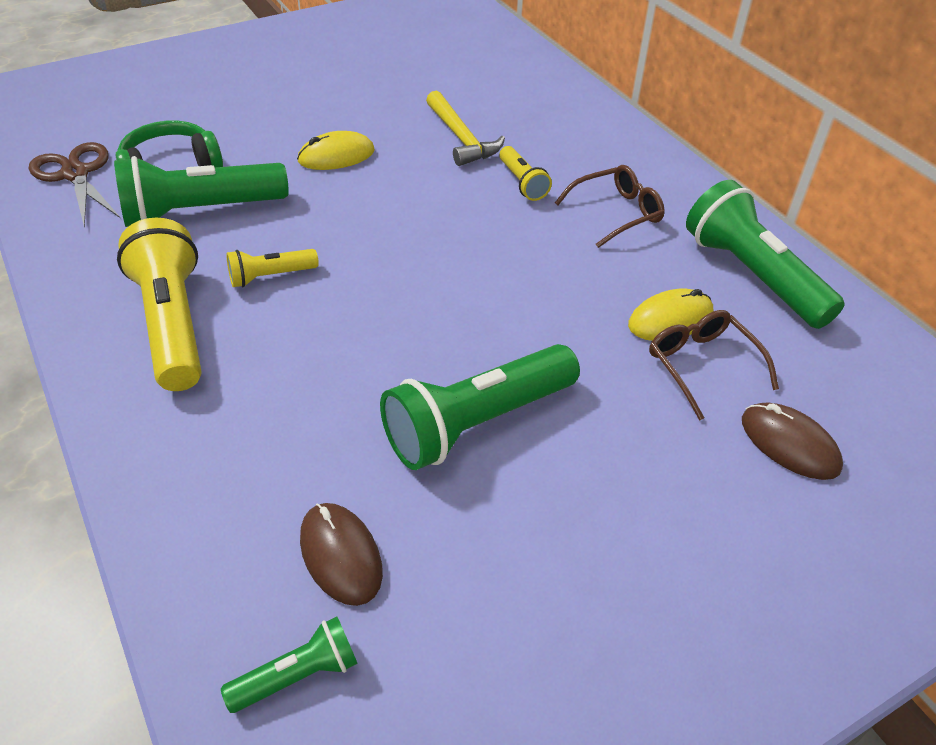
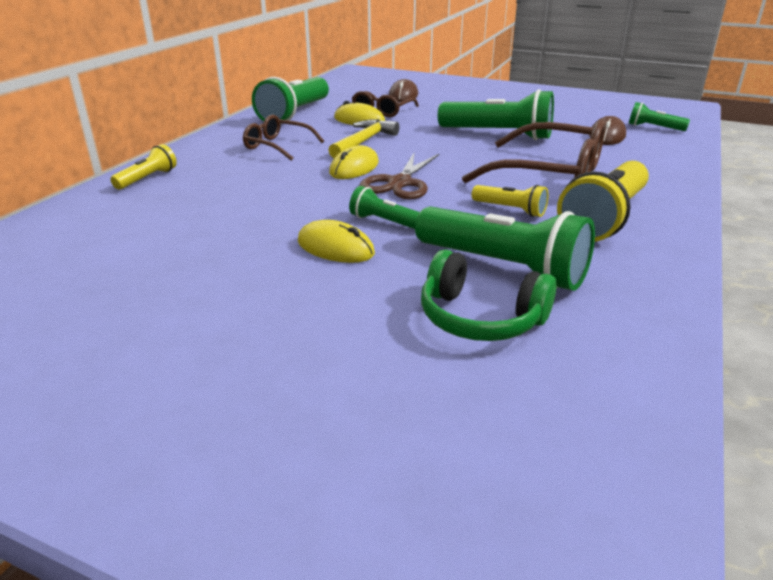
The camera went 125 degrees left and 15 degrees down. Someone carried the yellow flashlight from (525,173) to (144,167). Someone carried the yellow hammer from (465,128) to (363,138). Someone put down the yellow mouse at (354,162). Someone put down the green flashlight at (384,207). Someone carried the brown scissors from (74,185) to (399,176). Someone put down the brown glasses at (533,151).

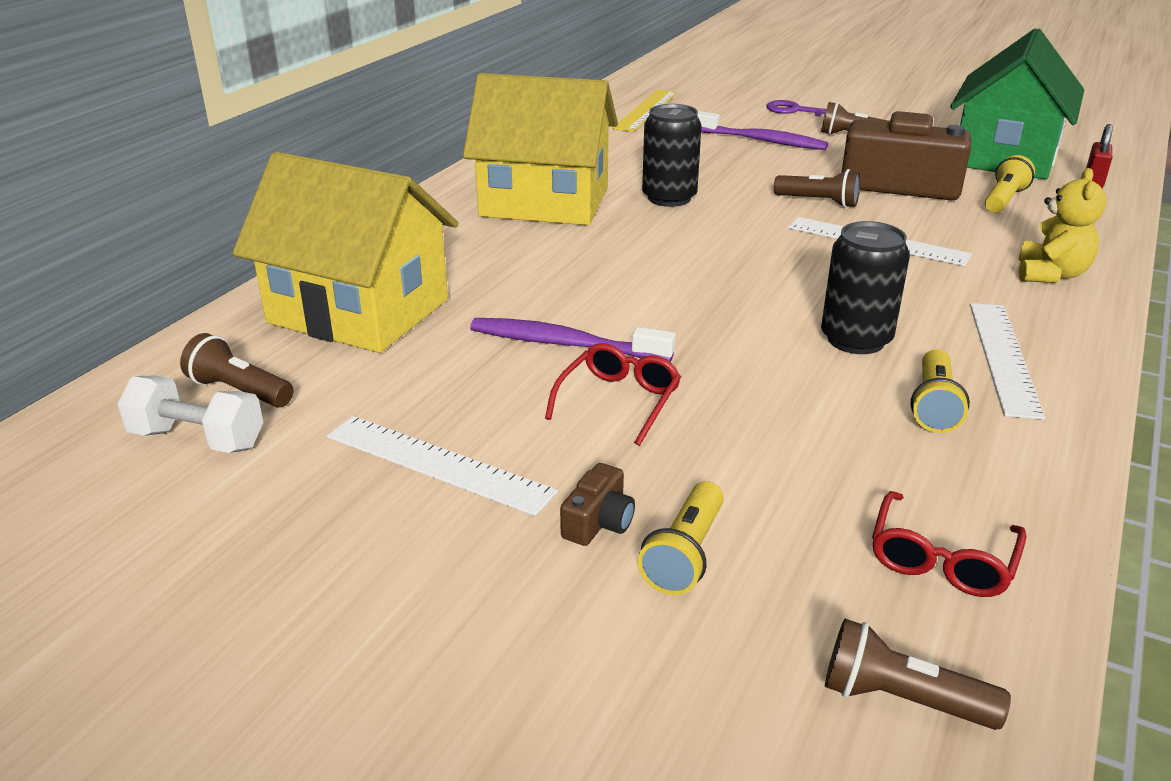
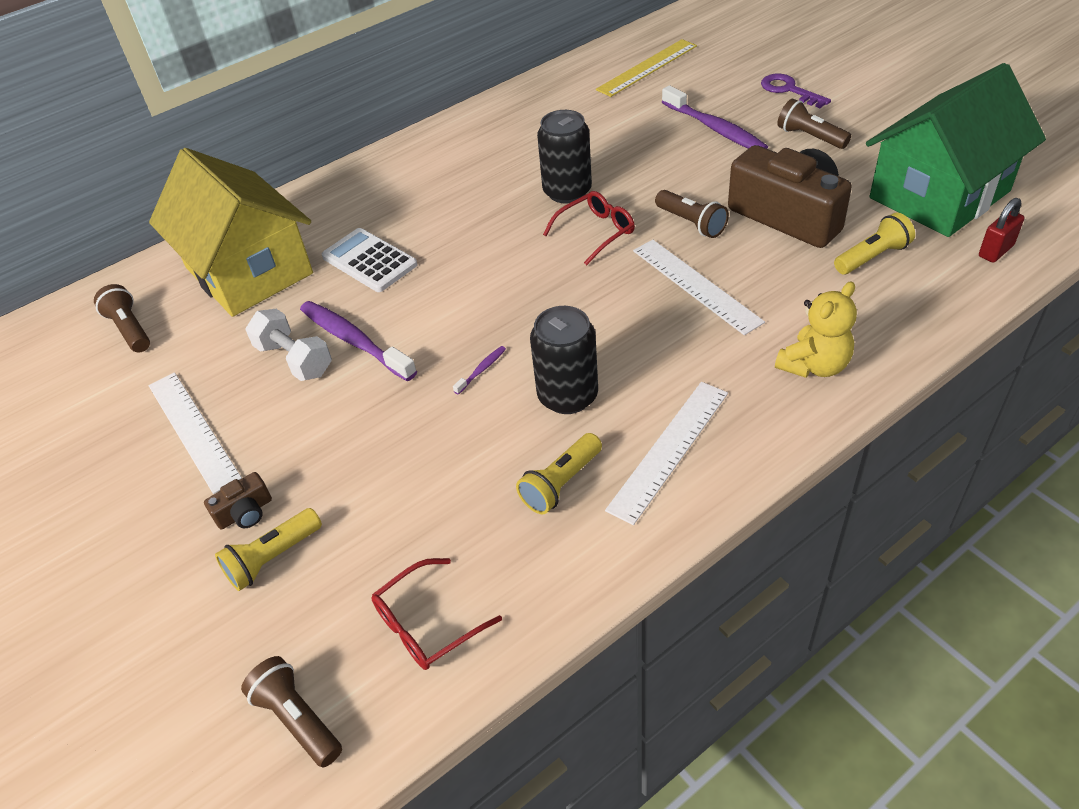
The camera went 30 degrees right and 15 degrees up. Someone carried the white dumbbell from (190,414) to (288,345). Someone put down the white calculator at (370,260). Someone put down the purple toothbrush at (479,370). Someone carried the red glasses from (613,394) to (589,228). Someone took away the yellow house at (540,149).

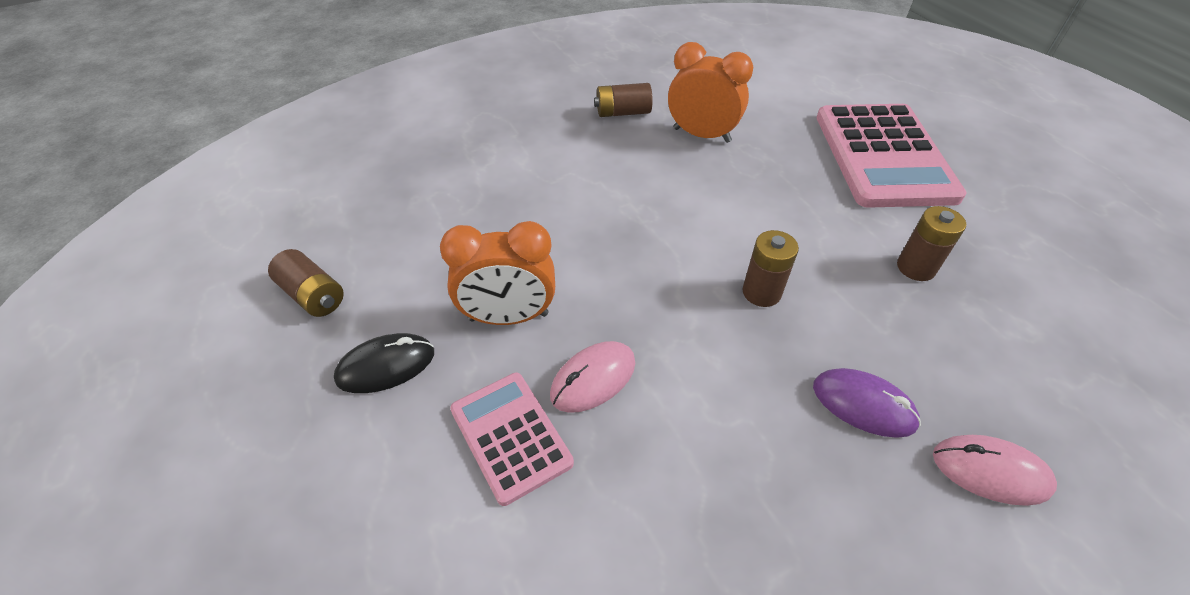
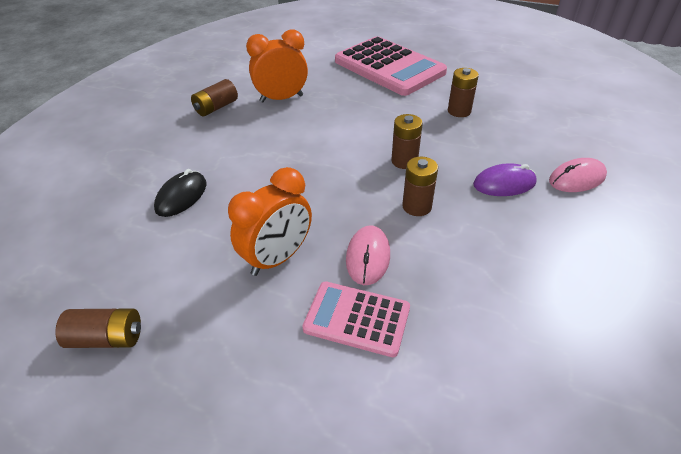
The camera went 40 degrees left and 5 degrees down. Someone carried the black mouse from (384,363) to (180,193). Someone put down the brown battery at (420,186).

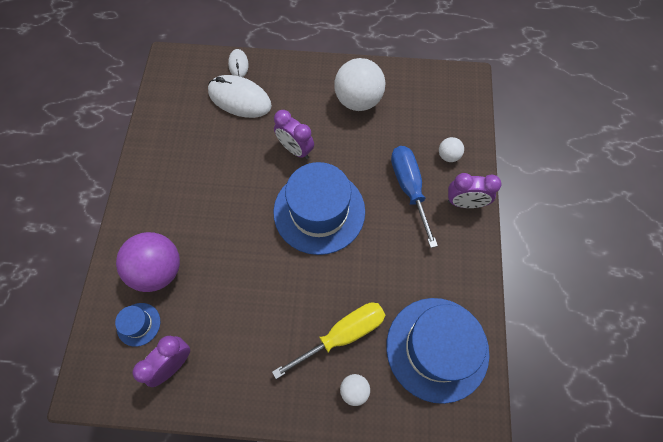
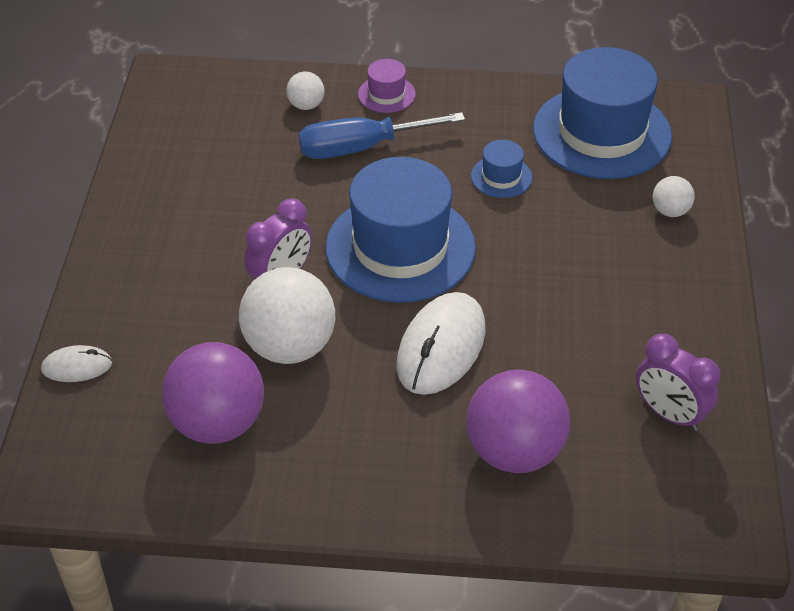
The camera went 90 degrees left and 20 degrees down. Someone put down the purple ball at (213,393). Someone carried the white ball from (360,84) to (287,315). Someone swapped the purple clock at (474,190) for the purple hat at (387,86). Someone carried the white mouse from (240,96) to (441,343). Someone carried the blue hat from (137,325) to (501,169). Someone took away the yellow screwdriver at (328,341).

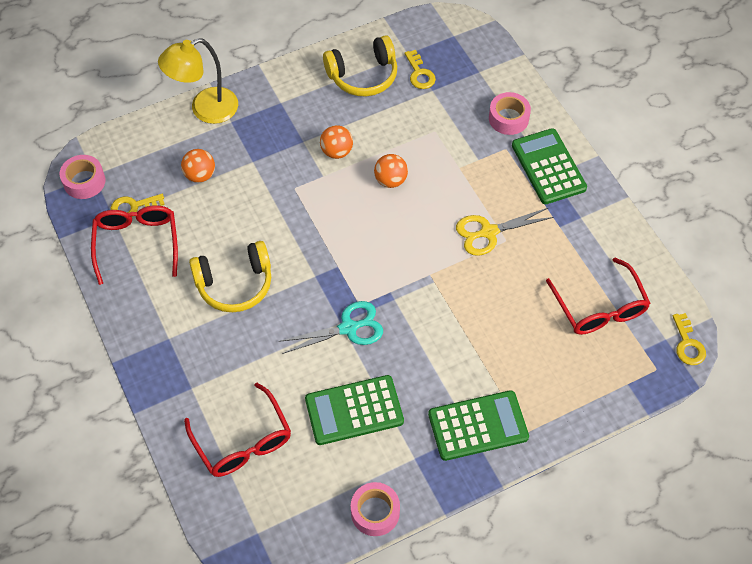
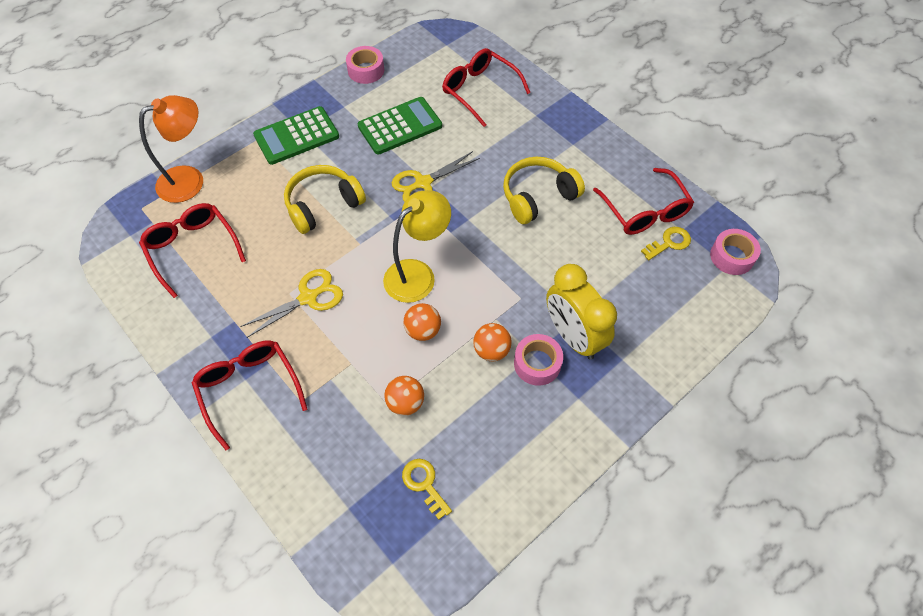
The camera went 165 degrees right and 0 degrees up. Someone put down the orange lamp at (171,149). Someone swapped the green calculator at (549,166) for the red glasses at (249,395). Someone carried the yellow headphones from (360,65) to (325,199). Someone carried the yellow lamp from (198,81) to (417,246). Someone carried the orange ball from (198,166) to (404,396). Someone repainted the turquoise scissors at (331,327), which became the yellow scissors at (436,176). Someone carried the pink tape from (510,113) to (538,360). Someone put down the yellow clock at (581,312). Someone took away the yellow key at (689,339).

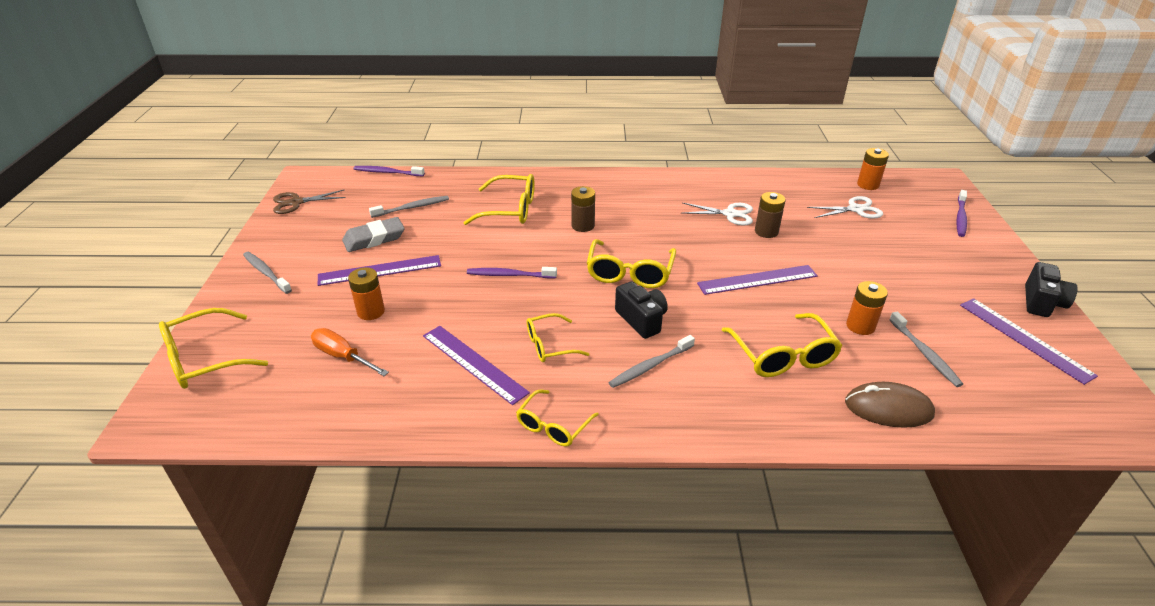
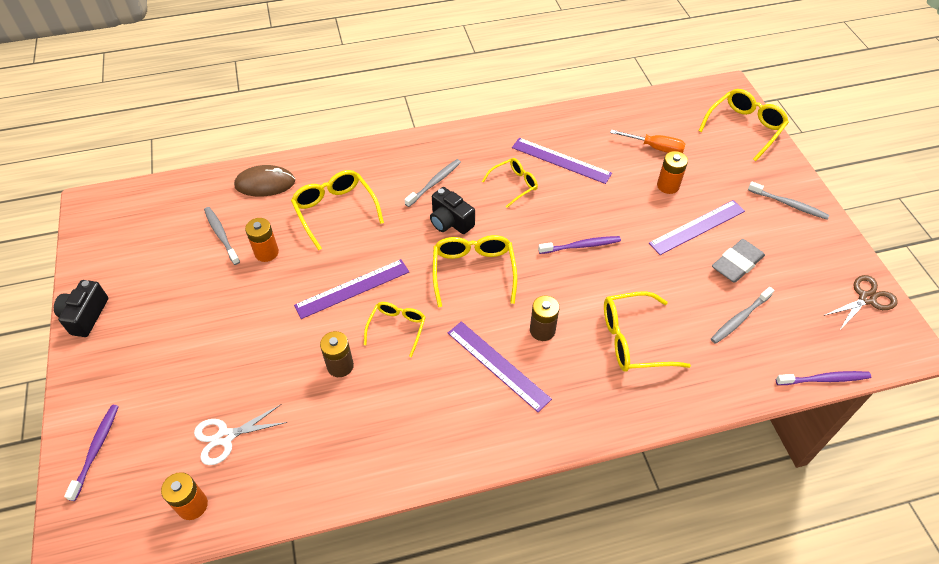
The camera went 165 degrees right and 15 degrees up. Someone carried the yellow glasses from (557,418) to (395,329). Someone carried the purple ruler from (1029,341) to (500,366). Someone took away the white scissors at (717,214).

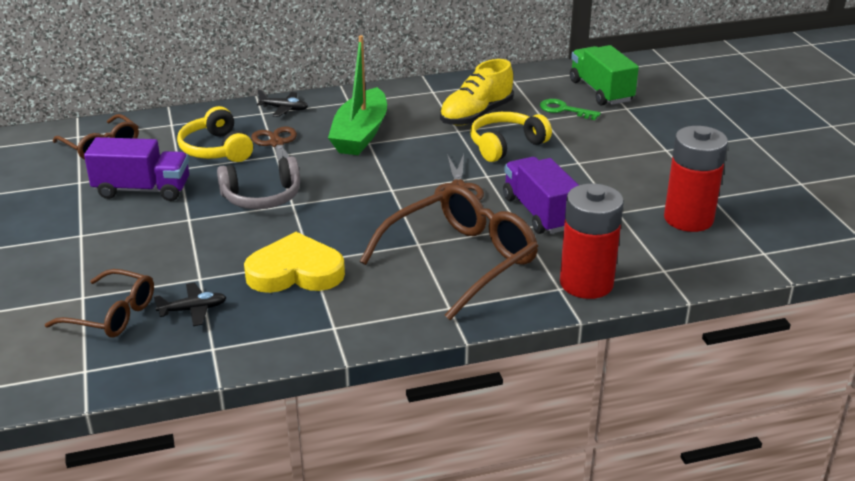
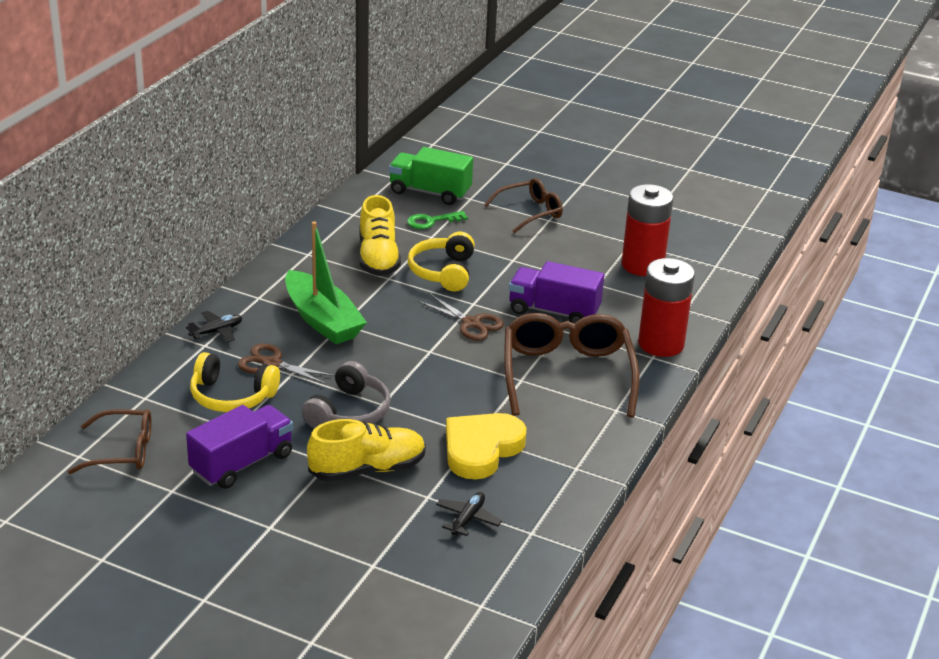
The camera went 50 degrees left and 0 degrees up. Someone put down the yellow shoe at (366,450). Someone carried the brown glasses from (99,303) to (523,205).

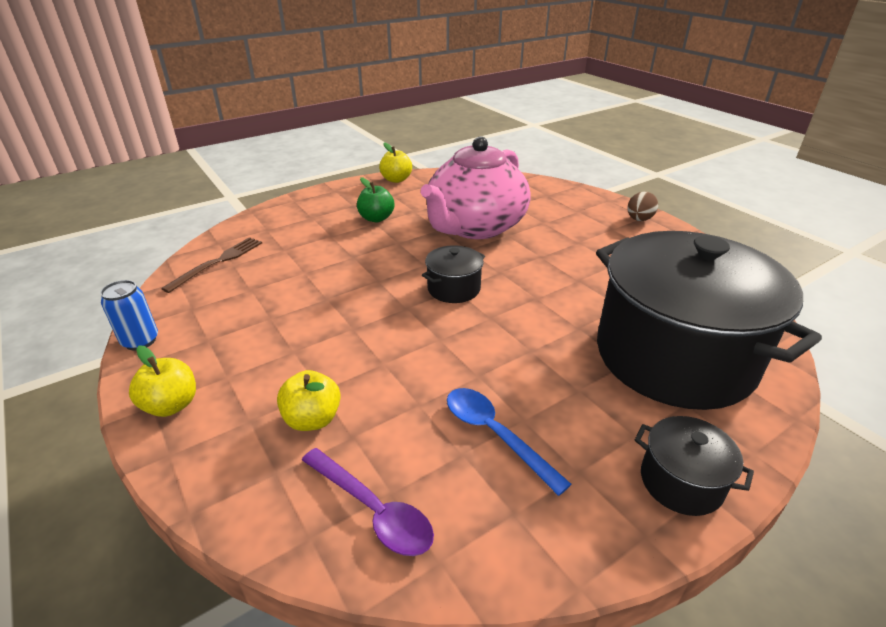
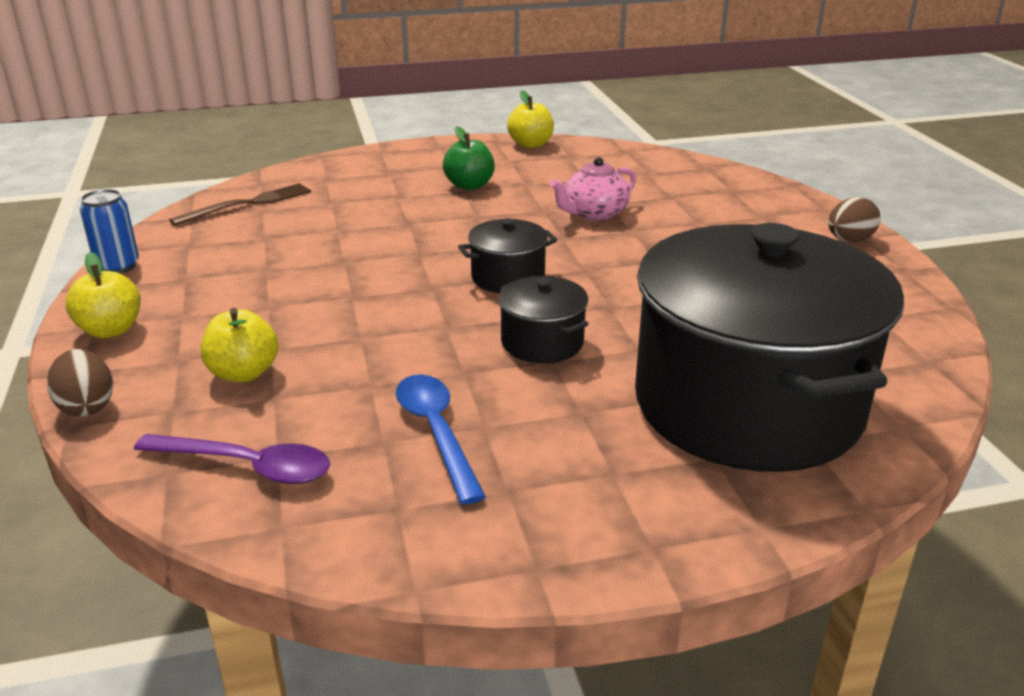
The camera went 20 degrees right and 5 degrees down. Someone put down the brown egg at (80,383). Someone rotated the purple spoon at (368,502) by 45 degrees counterclockwise. Someone carried the black pot from (694,466) to (543,319). Someone scaled the pink teapot at (476,187) by 0.45.

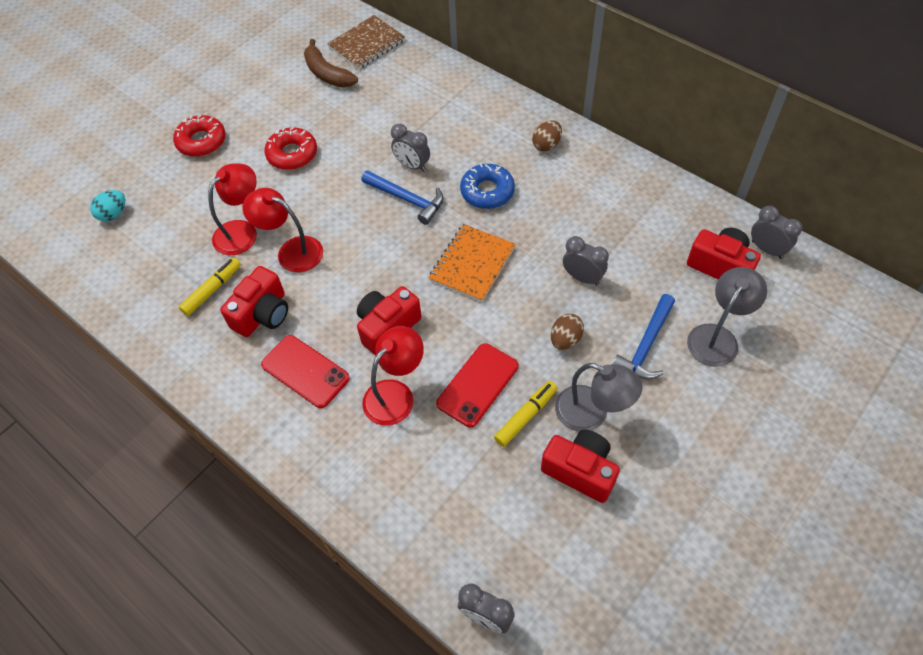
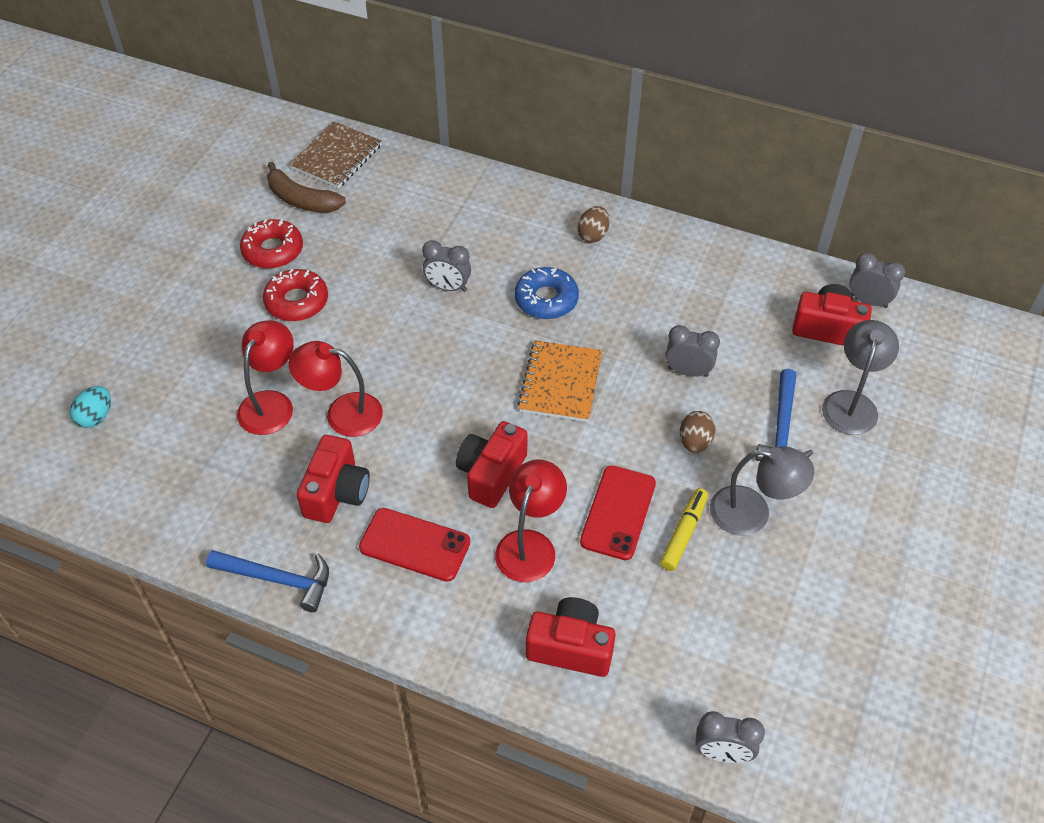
The camera went 20 degrees left and 5 degrees down. Someone carried the blue hammer from (402,197) to (267,581). Someone carried the red donut from (199,136) to (271,244). Someone carried the red camera from (580,466) to (571,637). Someone took away the yellow marker at (210,287).

